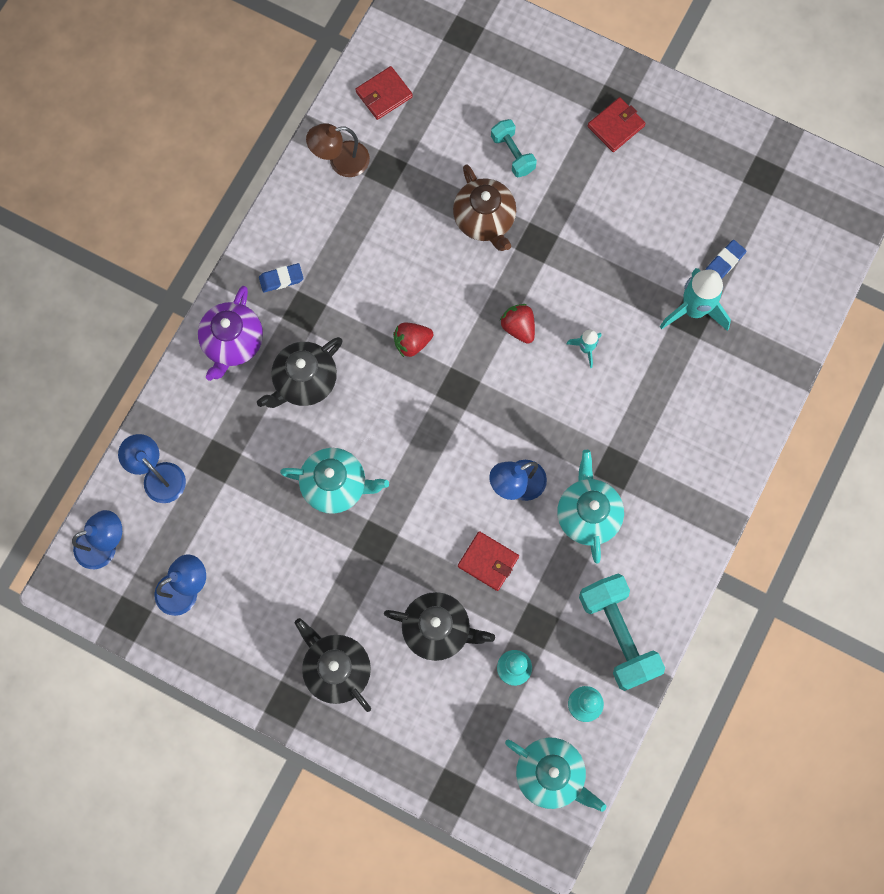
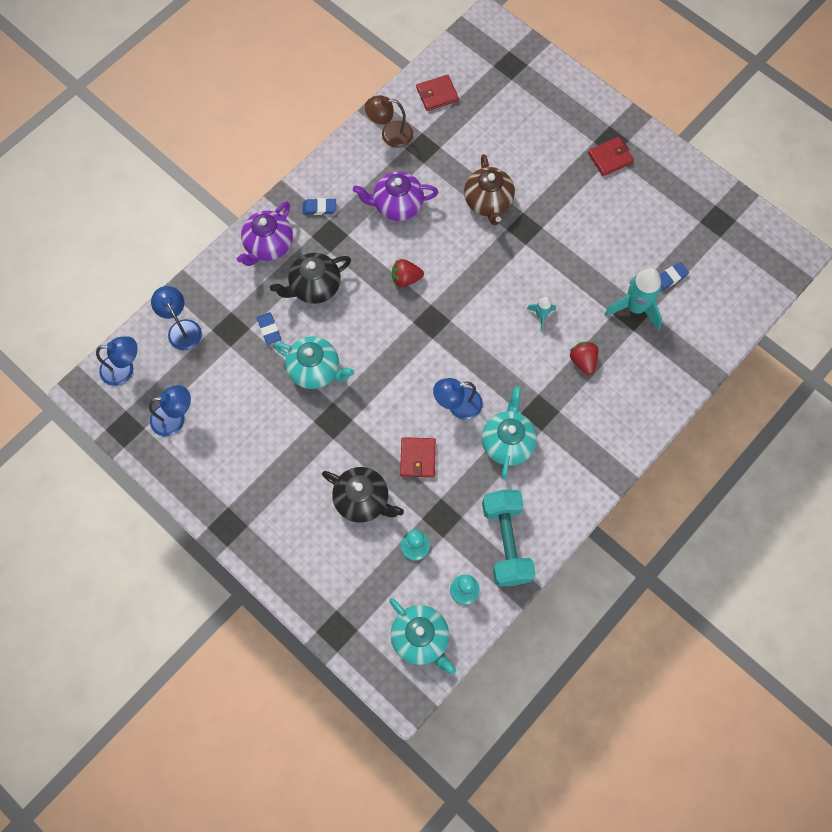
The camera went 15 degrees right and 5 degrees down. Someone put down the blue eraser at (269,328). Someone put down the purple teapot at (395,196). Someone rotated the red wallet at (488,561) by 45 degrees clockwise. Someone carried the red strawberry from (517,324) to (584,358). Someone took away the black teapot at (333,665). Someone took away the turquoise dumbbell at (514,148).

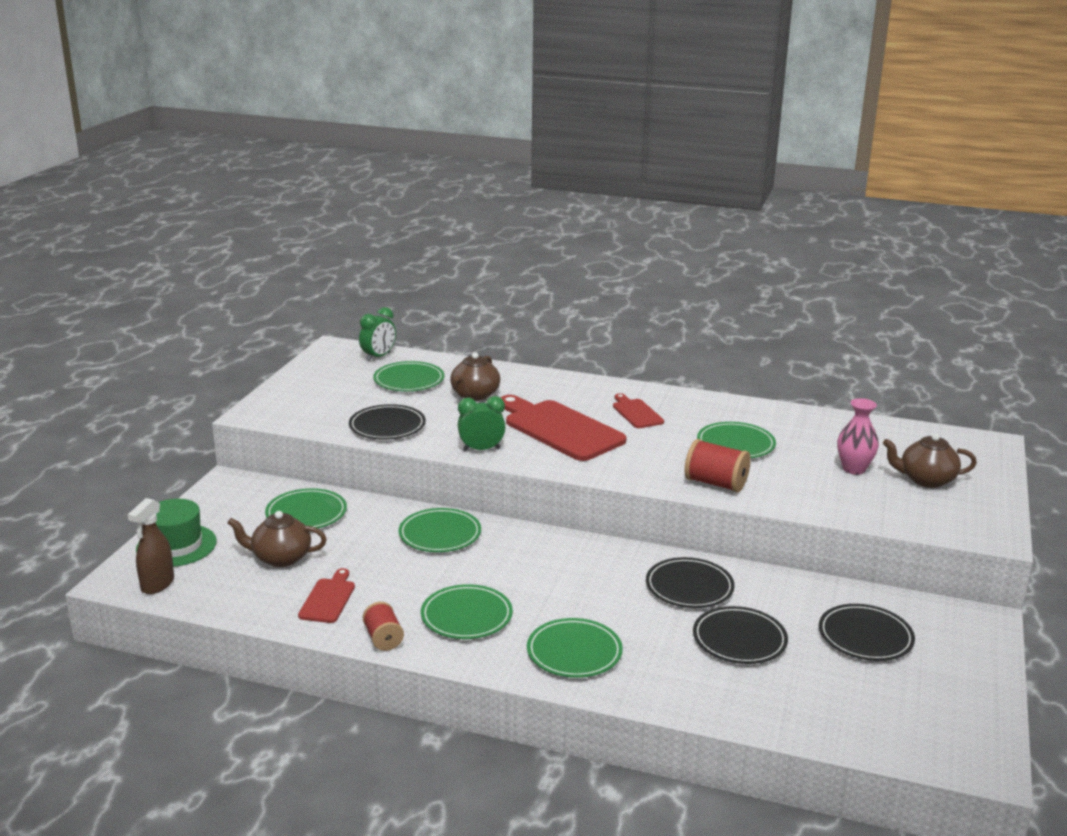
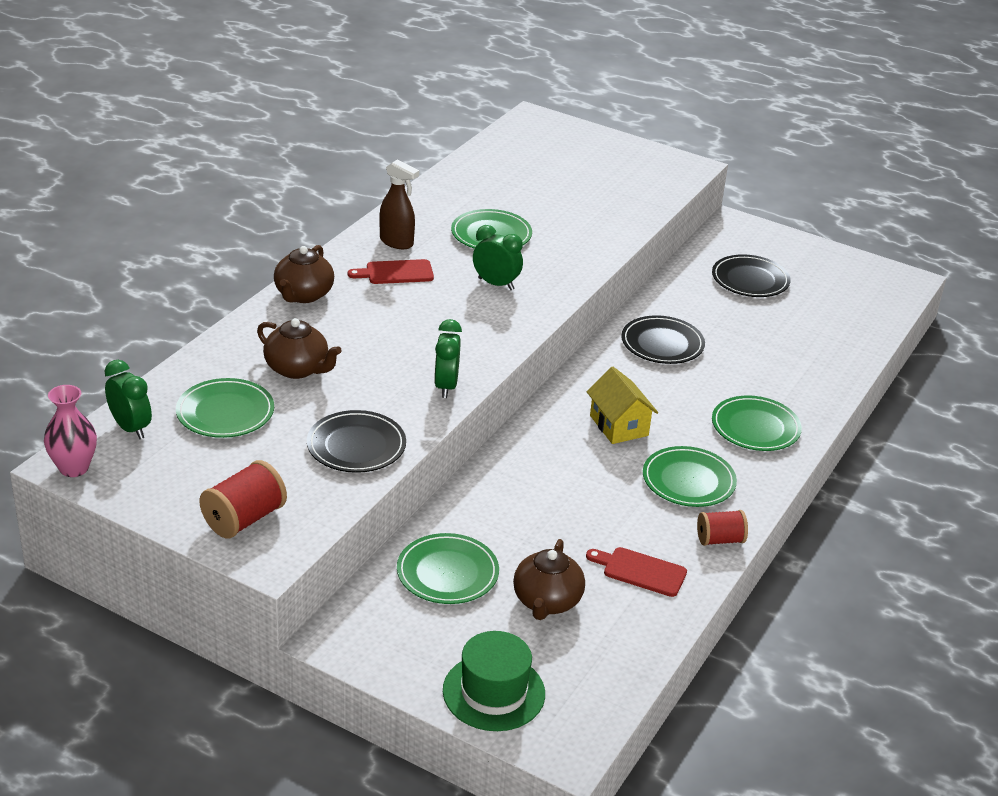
The camera went 80 degrees left and 10 degrees up. Someone carried the pink vase from (858,436) to (70,431). Someone carried the red spool from (718,465) to (243,499). Someone carried the brown teapot from (930,460) to (304,274). Someone carried the brown spray bottle from (151,546) to (399,204). Someone put down the green clock at (498,257). Someone put down the yellow house at (622,405). Someone took away the green plate at (439,530). Someone took away the red cutting board at (563,428). Someone took away the black plate at (740,635).

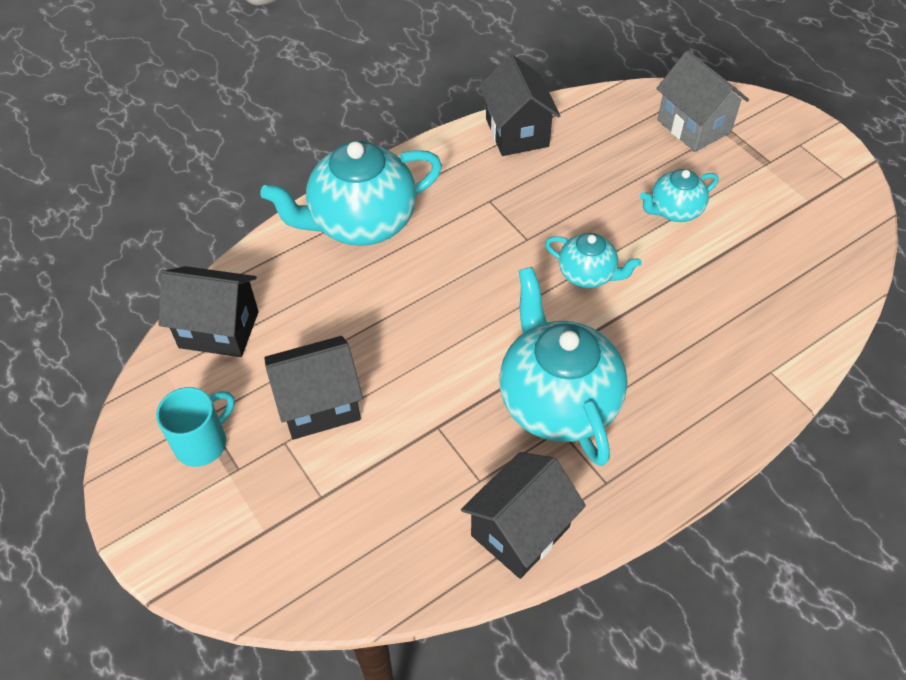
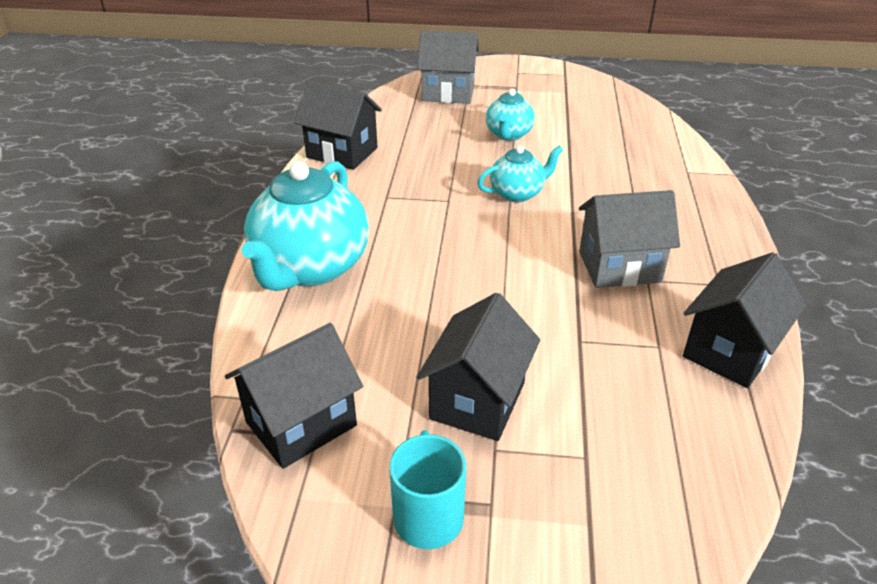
The camera went 50 degrees left and 15 degrees down. Someone swapped the turquoise teapot at (563,366) for the grey house at (629,239). Someone rotated the black house at (523,515) by 45 degrees clockwise.

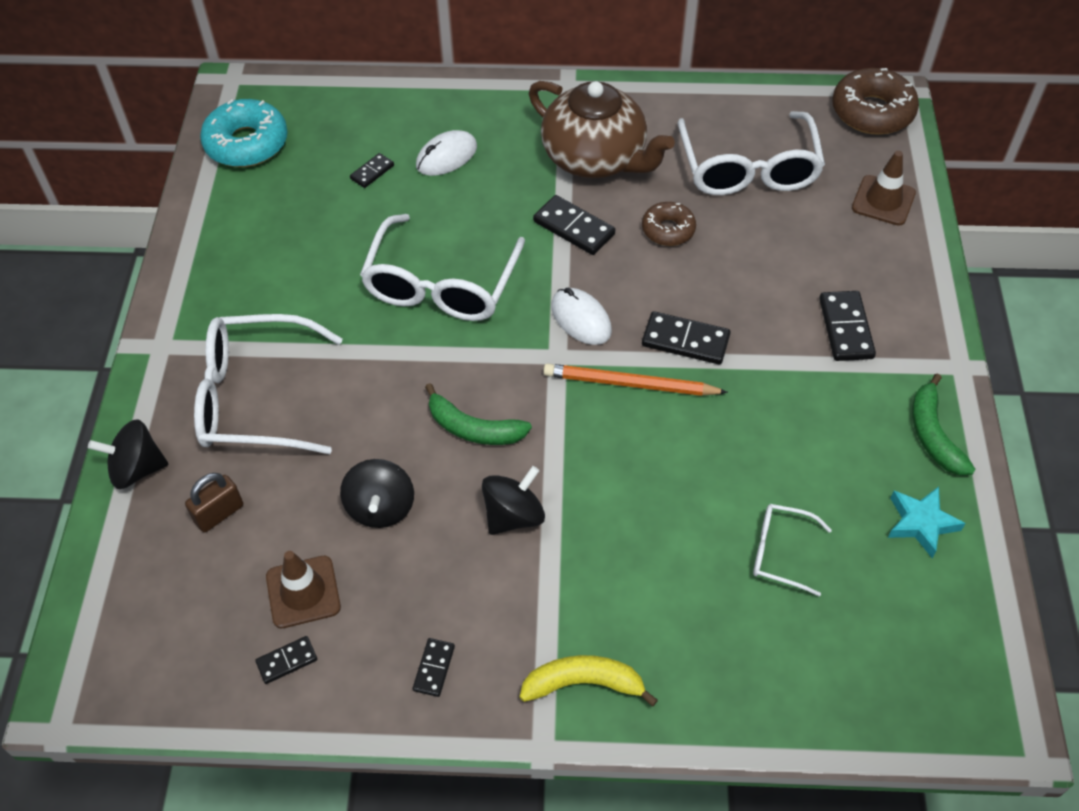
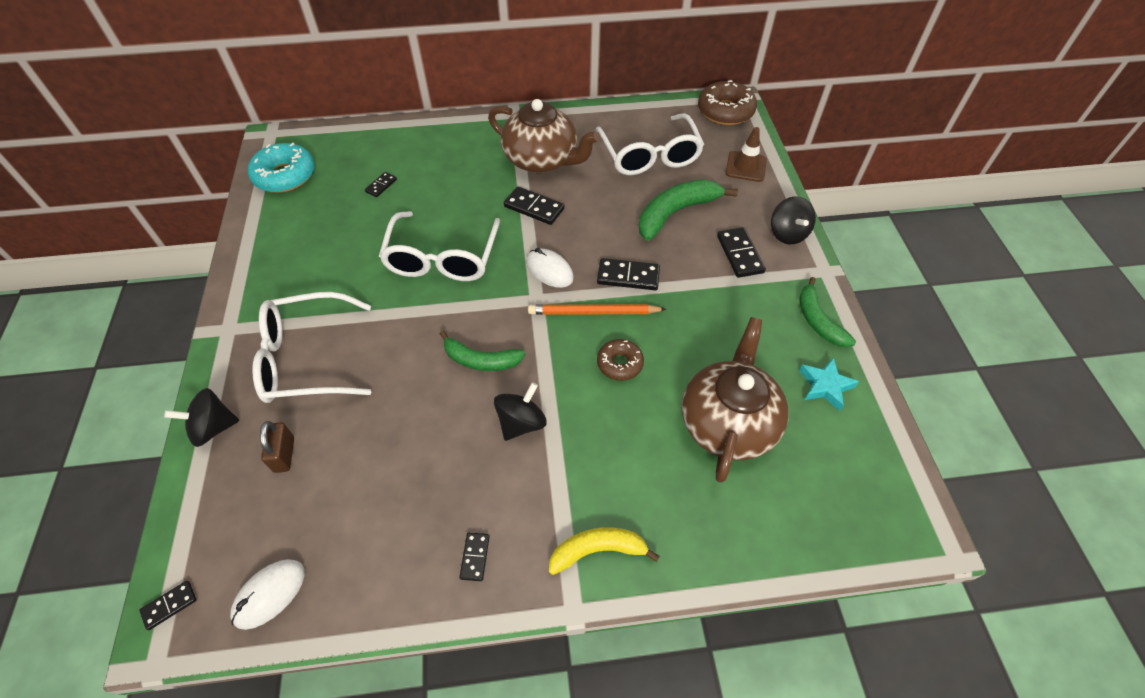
The camera went 10 degrees left and 0 degrees up. Someone carried the black domino from (286,660) to (168,605). Someone carried the white mouse from (446,153) to (267,594). Someone rotated the brown padlock at (214,502) by 45 degrees counterclockwise. Someone carried the brown donut from (669,224) to (620,360). Someone put down the green banana at (688,210). Someone swapped the white glasses at (792,550) for the brown teapot at (735,400). Someone carried the black spinning top from (377,493) to (793,220). Someone took away the brown traffic cone at (303,590).

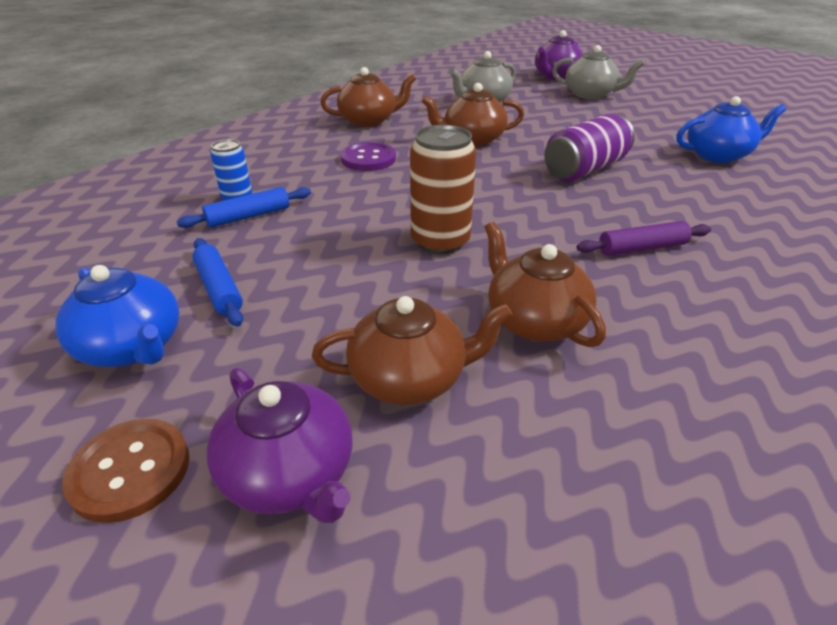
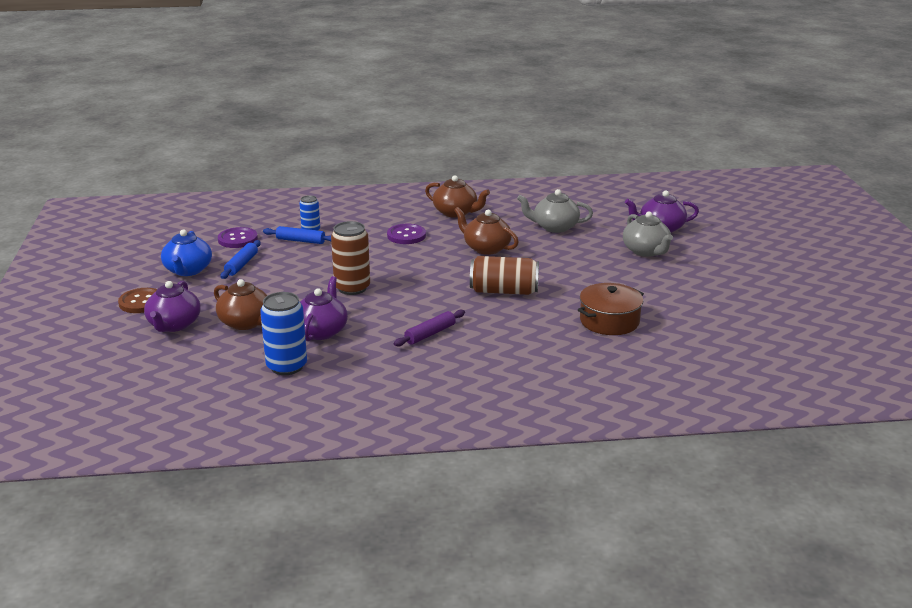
The camera went 45 degrees right and 10 degrees down. Someone put down the purple button at (238,237). Someone put down the blue can at (283,333). Someone repainted the brown teapot at (545,284), which became the purple teapot at (324,308). Someone rotated the purple rolling pin at (644,238) by 75 degrees counterclockwise. Someone repainted the purple can at (589,148), which became the brown can at (504,275). Someone swapped the blue teapot at (731,129) for the brown pot at (611,309).

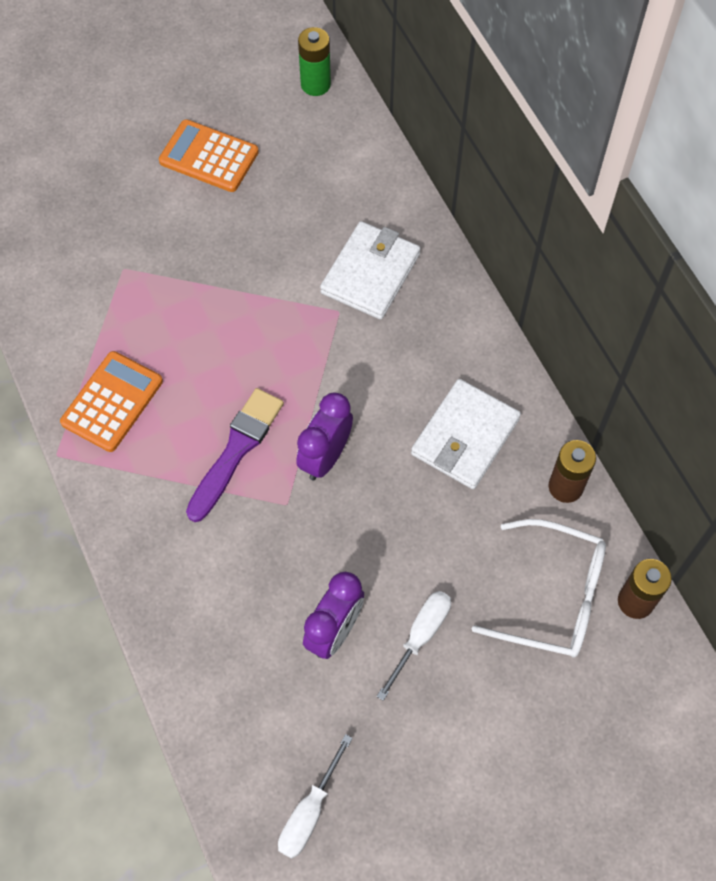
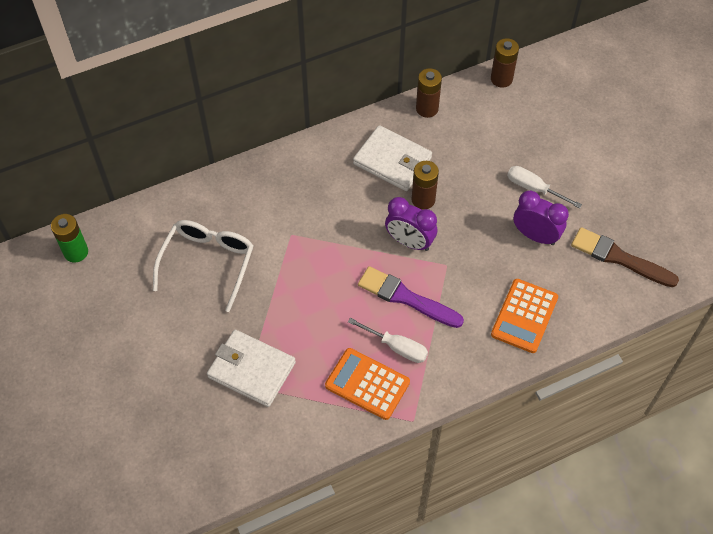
The camera went 90 degrees left and 5 degrees down. Someone carried the white glasses from (539,588) to (203,266). Someone carried the white wallet from (370,270) to (251,368). Someone carried the white screwdriver from (315,796) to (388,340). Someone put down the brown battery at (425,185). Someone carried the orange calculator from (209,155) to (524,316). Someone put down the brown brush at (625,257).

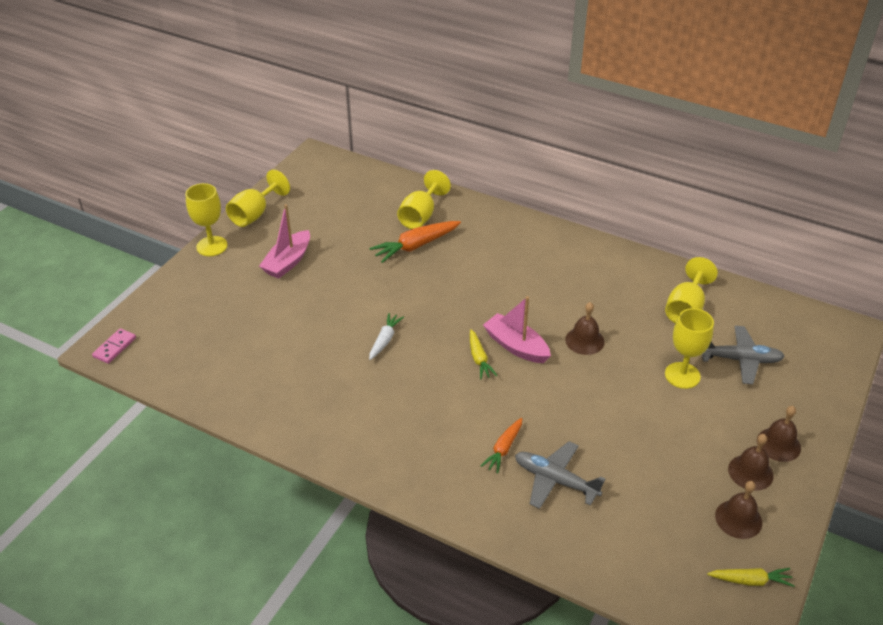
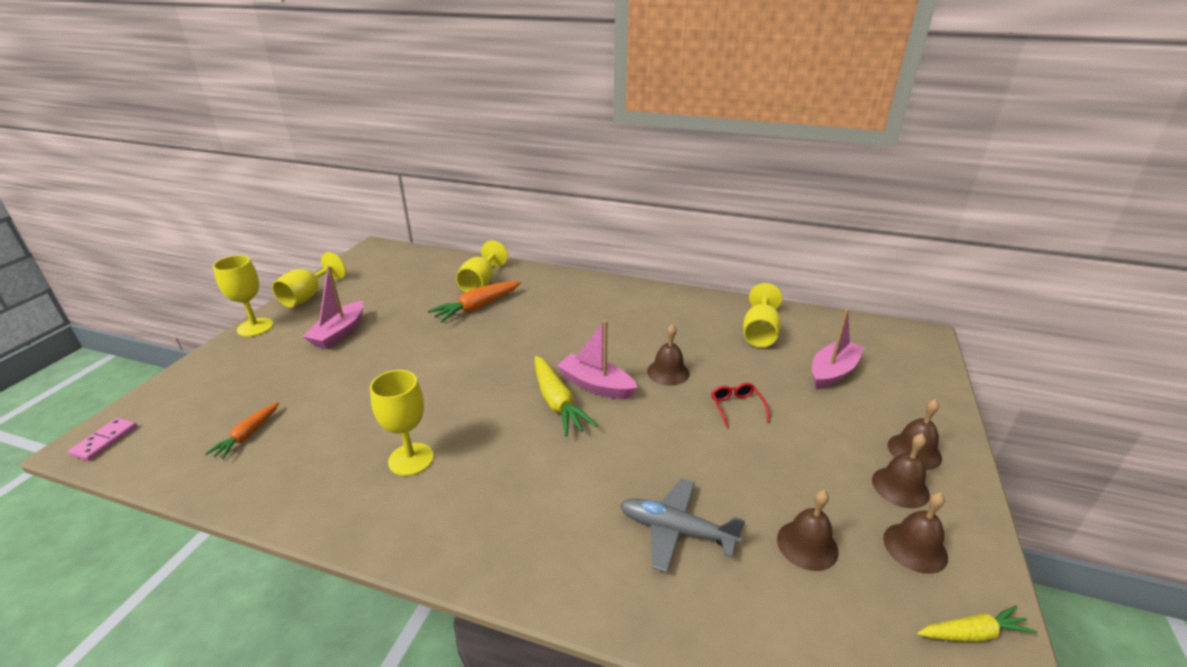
The camera went 10 degrees left and 10 degrees down. Someone carried the orange carrot from (501,445) to (242,430). Someone carried the yellow goblet from (689,348) to (402,423). Someone scaled the yellow carrot at (484,354) by 1.63. Someone put down the red glasses at (740,405). Someone put down the brown bell at (808,530). Someone swapped the grey plane at (743,355) for the pink boat at (838,349). Someone took away the white carrot at (386,336).

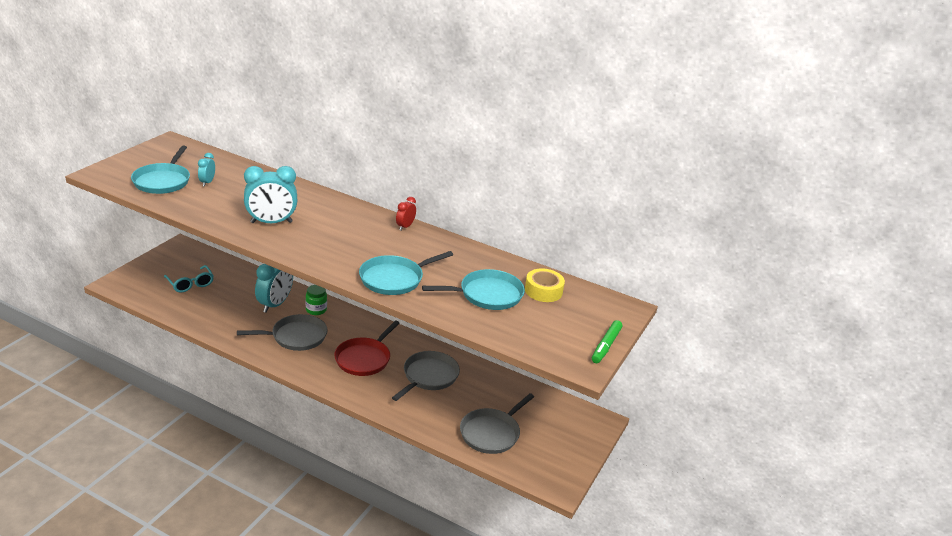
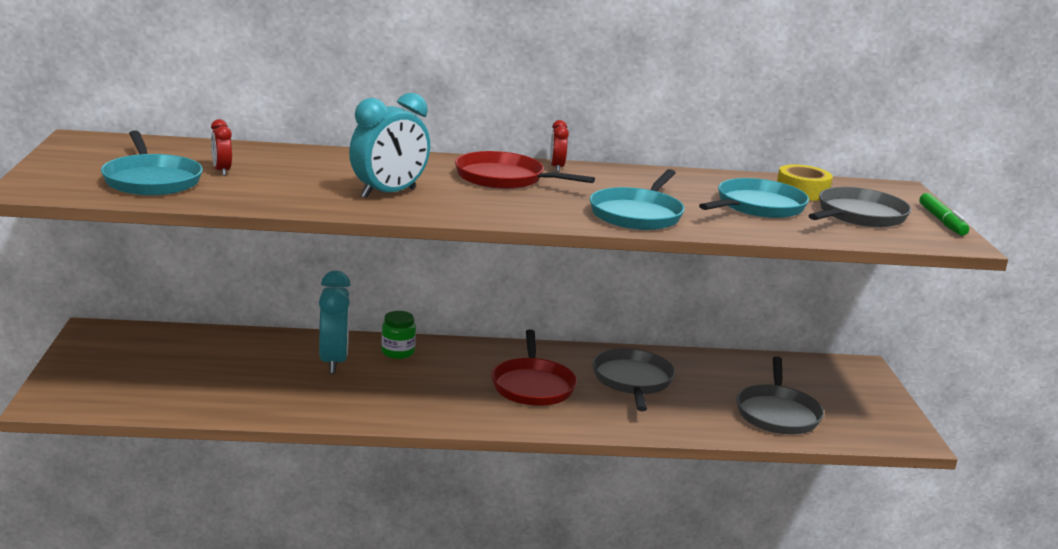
The camera went 30 degrees left and 10 degrees down. Someone repainted the turquoise clock at (206,170), which became the red clock at (221,147). Someone put down the red pan at (525,170). Someone carried the grey pan from (282,332) to (859,207). Someone took away the turquoise glasses at (189,278).

